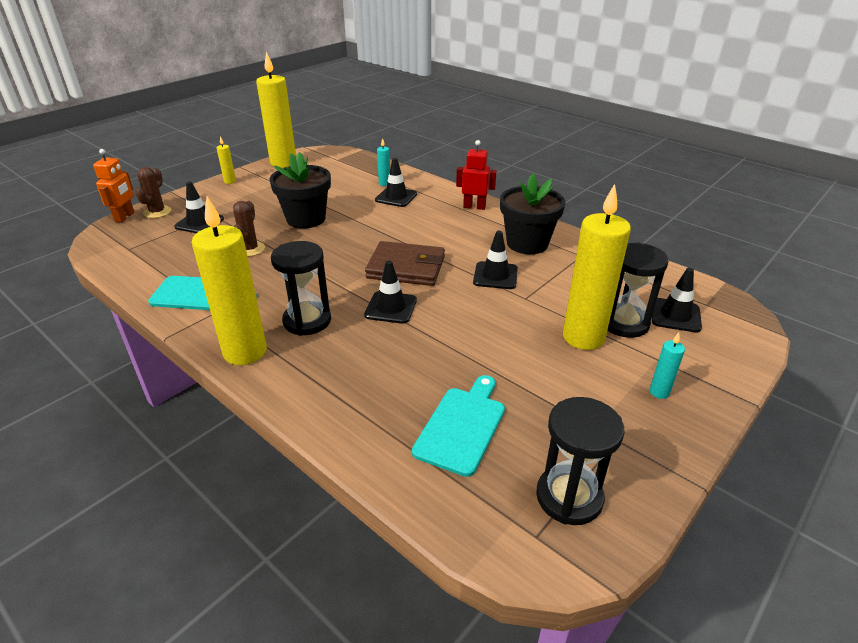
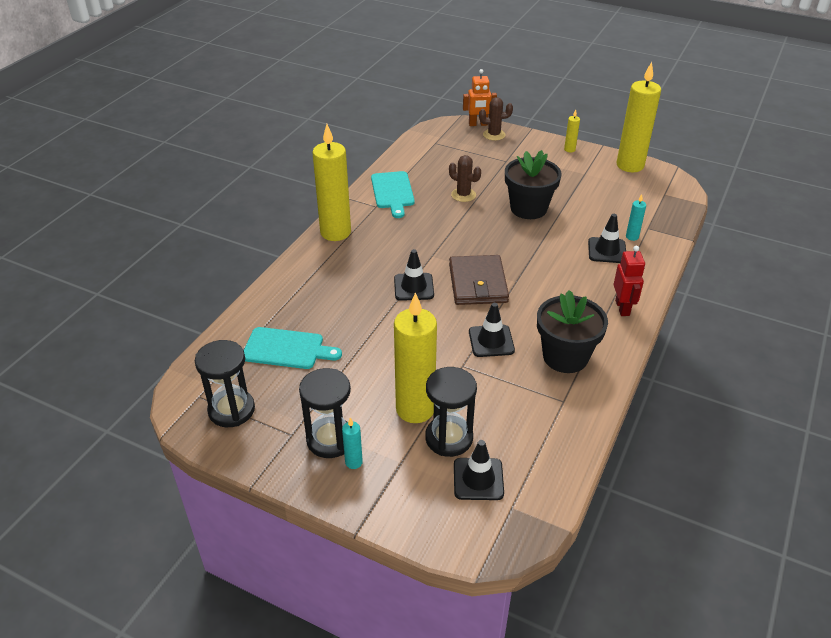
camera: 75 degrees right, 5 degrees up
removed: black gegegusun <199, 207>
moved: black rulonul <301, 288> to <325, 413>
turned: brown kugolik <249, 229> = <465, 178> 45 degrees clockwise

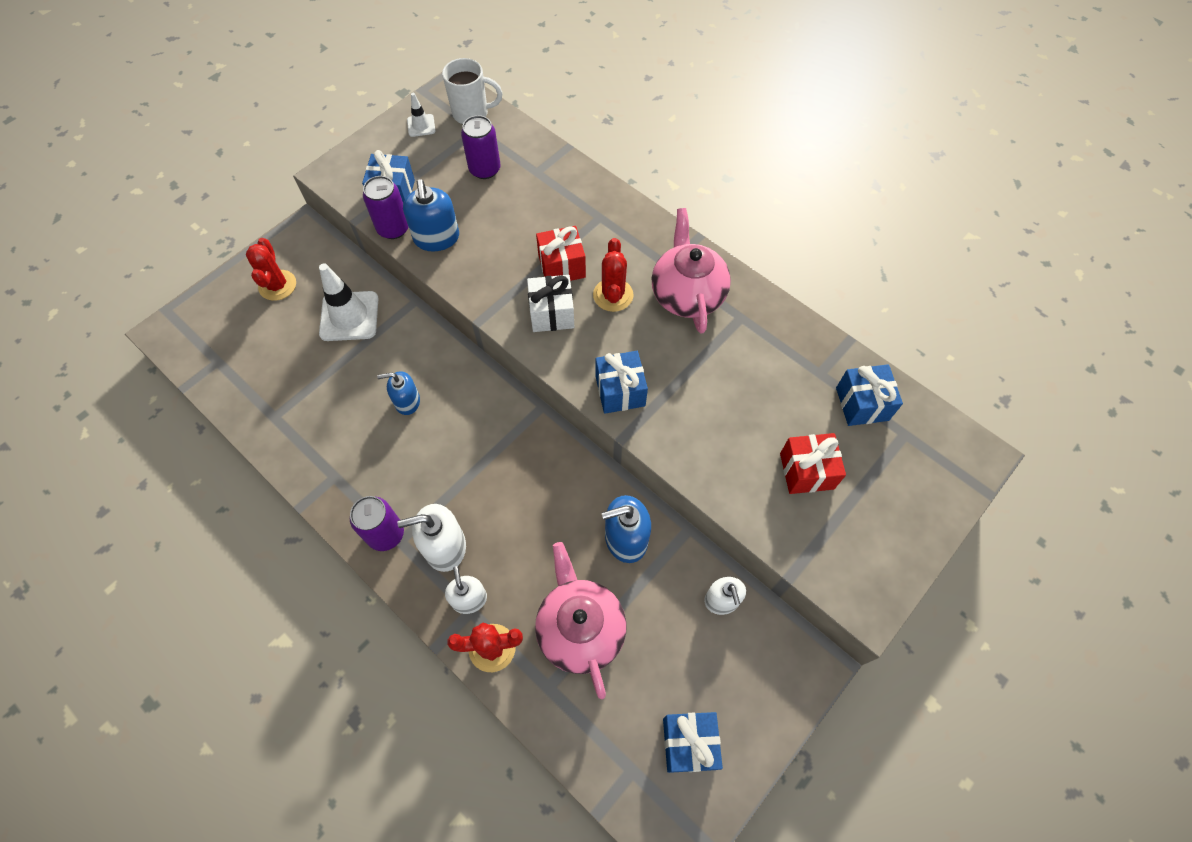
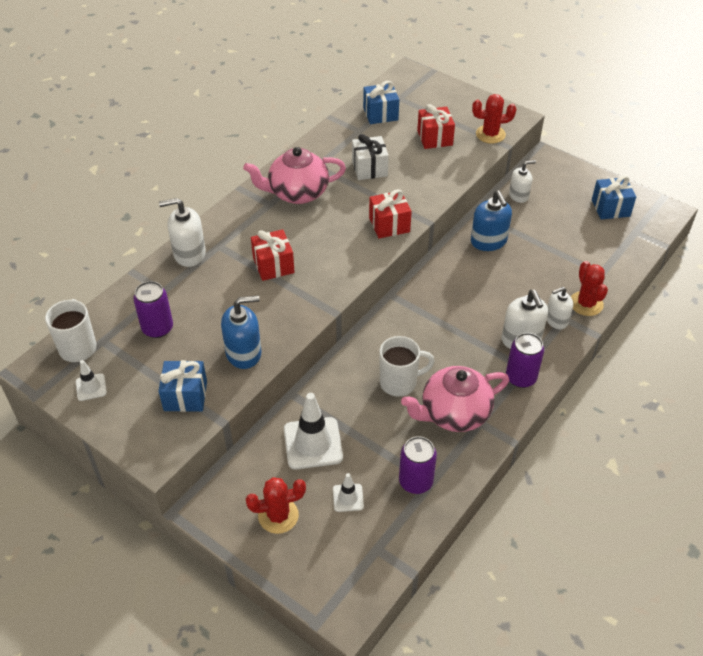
camera: 95 degrees left, 15 degrees down
added: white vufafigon <182, 232>; white gegegusun <348, 492>
moved: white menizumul <550, 303> to <370, 157>; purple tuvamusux <385, 207> to <418, 465>; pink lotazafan <580, 620> to <455, 399>; red kugolik <613, 275> to <494, 119>
replaced: blue vufafigon <398, 393> to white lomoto <407, 366>
recoloured: blue menizumul <621, 382> to red menizumul <390, 214>

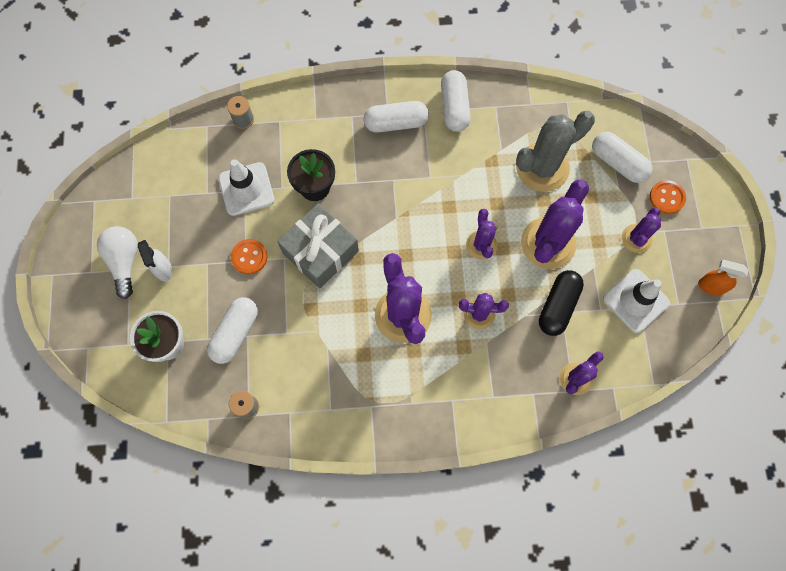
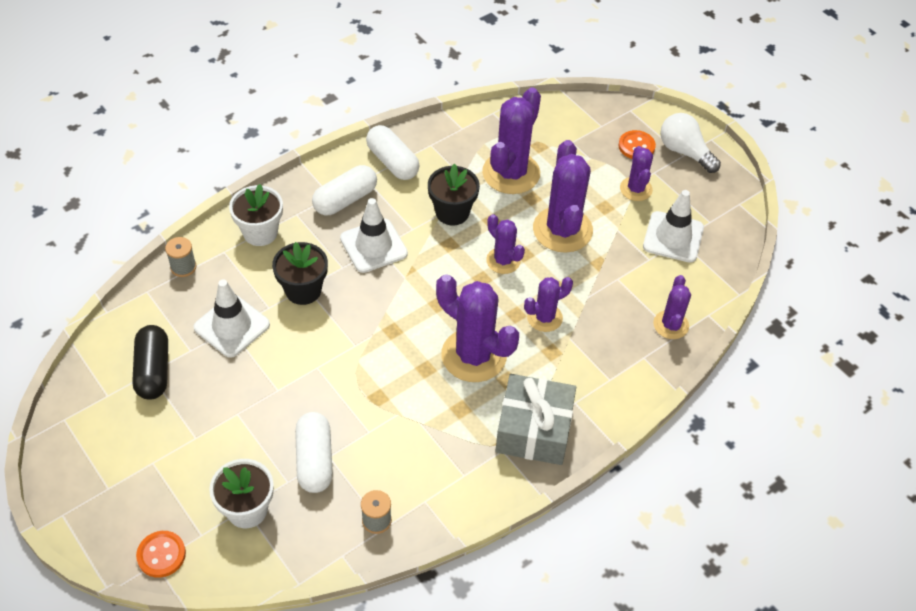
camera: 35 degrees left, 20 degrees down
removed: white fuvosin <155, 260>; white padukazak <622, 157>; orange fuvosin <723, 278>
added: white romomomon <256, 215>; white gegegusun <374, 235>; black romomomon <454, 194>
moved: black padukazak <561, 303> to <150, 362>; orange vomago <249, 256> to <161, 554>; grey menizumul <318, 246> to <535, 419>; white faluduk <117, 262> to <690, 143>
recoloured: grey kugolik <555, 151> to purple kugolik <511, 141>

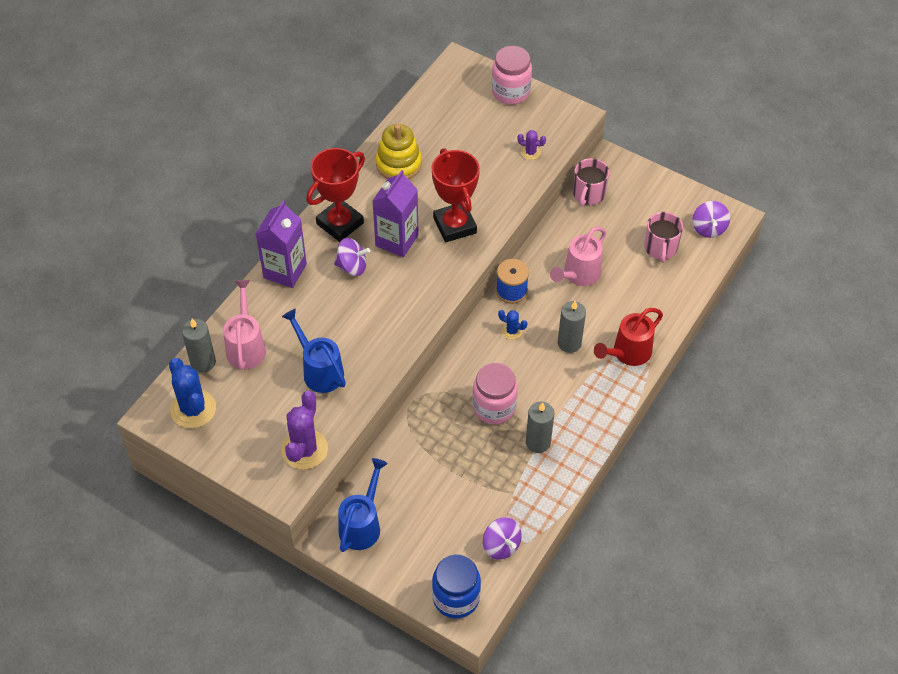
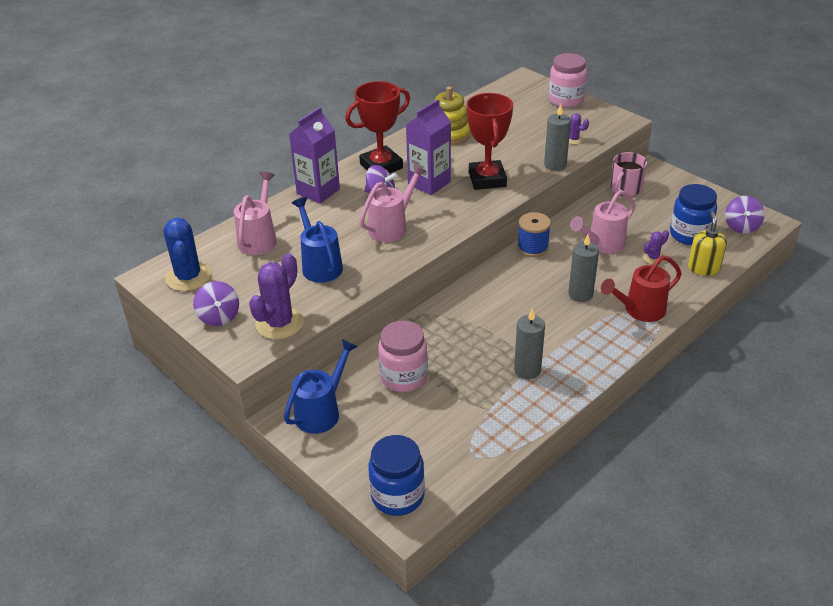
camera: 15 degrees right, 15 degrees down
removed: blue kugolik <512, 325>
added: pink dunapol <393, 203>; purple kugolik <656, 247>; yellow vufafigon <707, 243>
moved: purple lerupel <502, 539> to <216, 303>; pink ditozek <495, 393> to <403, 356>; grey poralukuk <199, 346> to <557, 137>
replaced: pink lomoto <663, 237> to blue ditozek <693, 214>

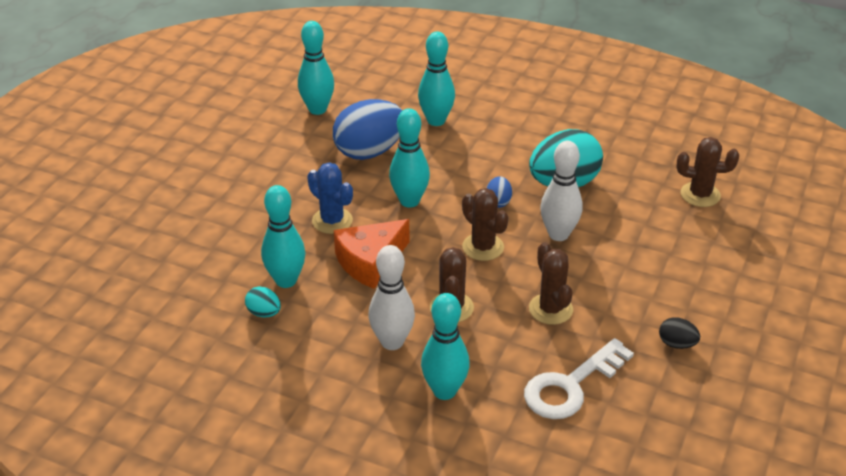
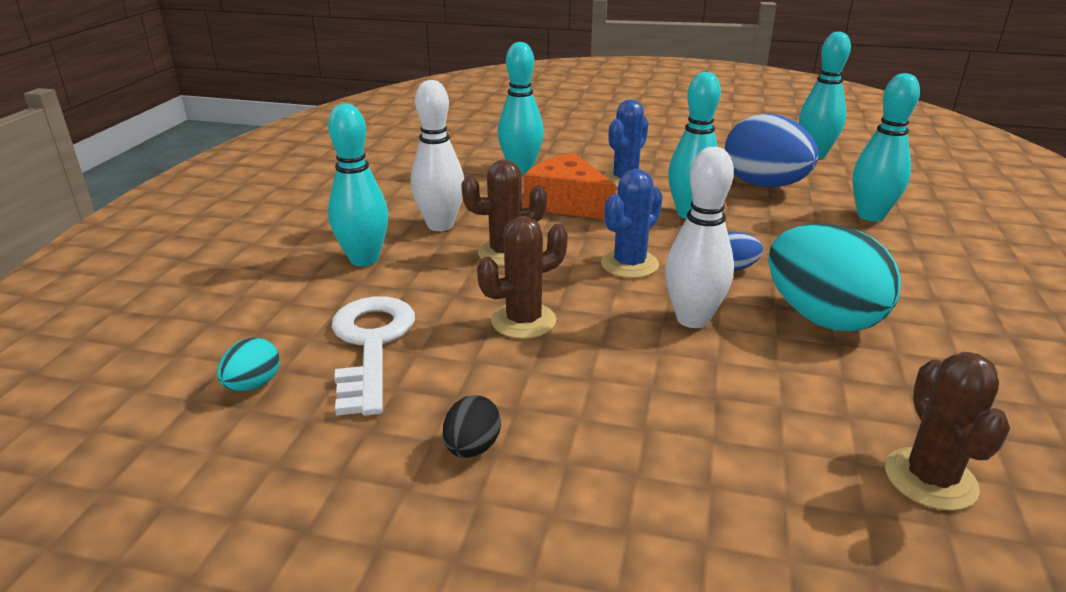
camera: 80 degrees right, 10 degrees down
moved: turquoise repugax <263, 301> to <248, 364>
recoloured: brown kugolik <485, 224> to blue kugolik <632, 223>
turned: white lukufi <579, 378> = <373, 356> 45 degrees clockwise

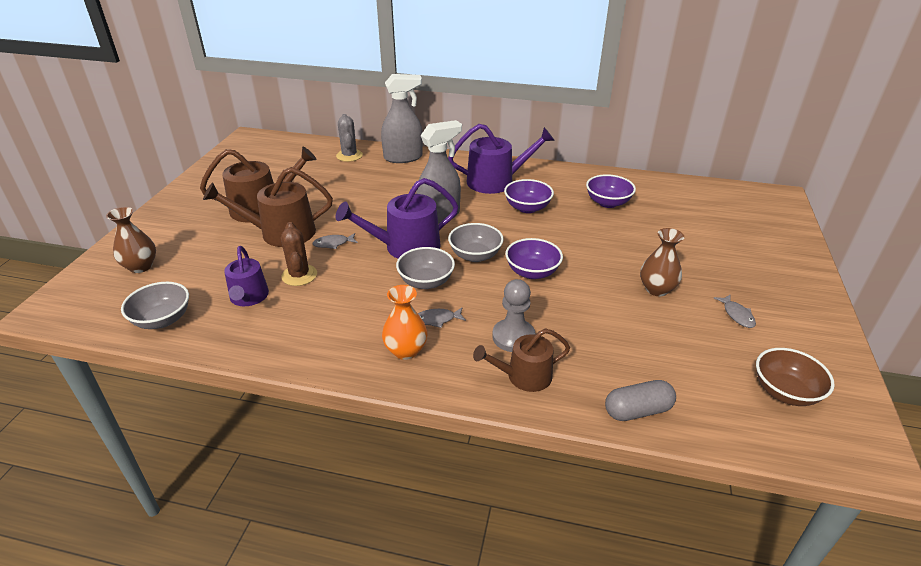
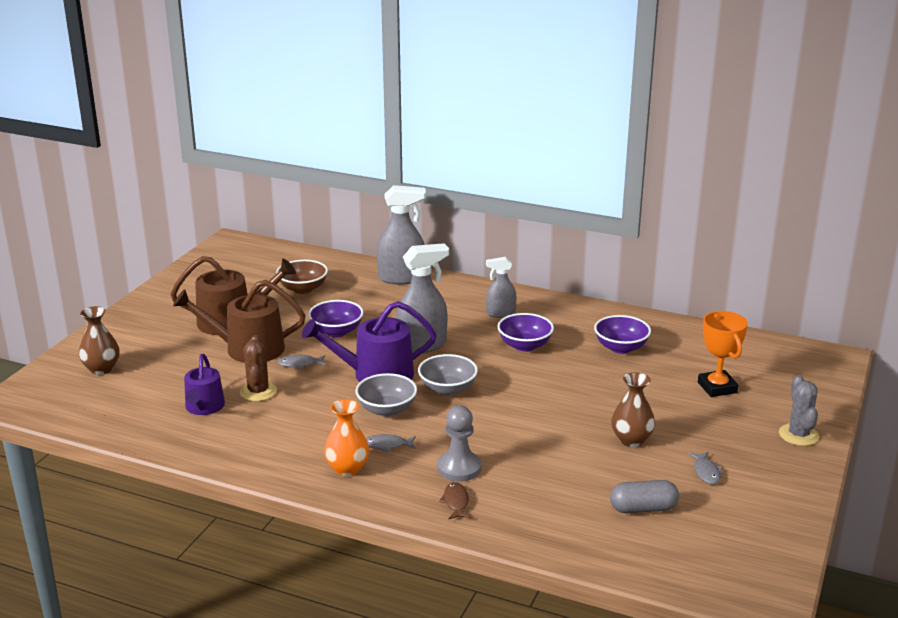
camera: 10 degrees right, 10 degrees down
removed: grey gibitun <155, 305>
added: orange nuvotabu <723, 354>
moved: brown gibitun <795, 377> to <302, 277>; purple gibitun <534, 258> to <336, 318>; grey padukazak <640, 400> to <644, 496>; grey kugolik <349, 138> to <799, 410>
replaced: brown dunapol <521, 360> to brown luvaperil <455, 500>; purple dunapol <501, 159> to grey fuvosin <501, 287>

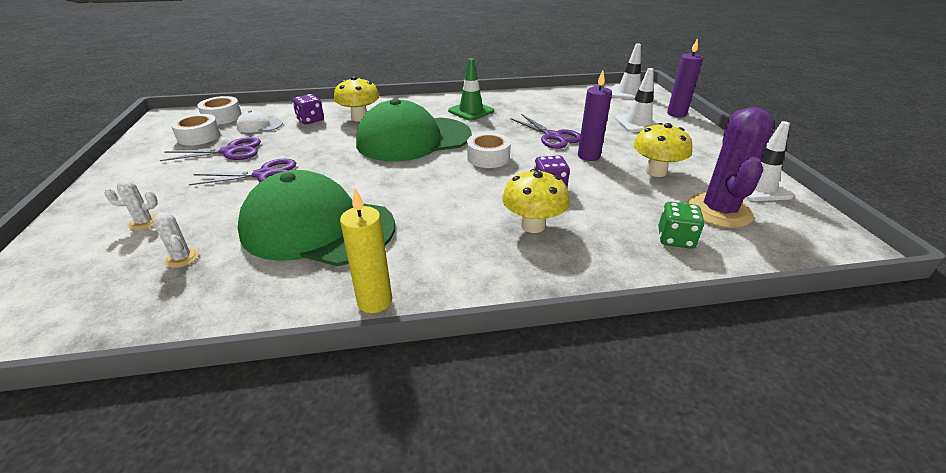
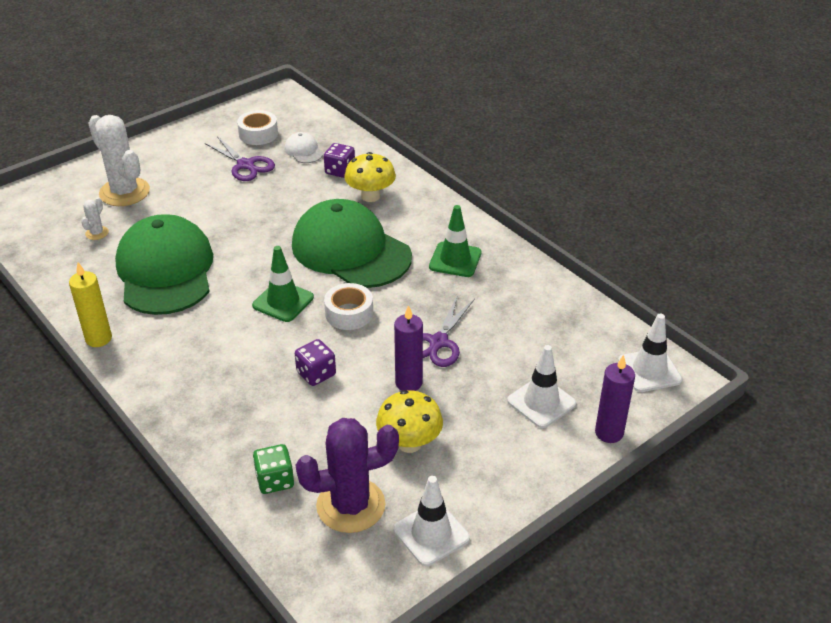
camera: 60 degrees right, 5 degrees up
removed: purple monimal <242, 172>; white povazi <219, 110>; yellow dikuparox <536, 201>
added: green gegegusun <283, 284>
resized: white kugolik <131, 205> = <119, 160> x2.29

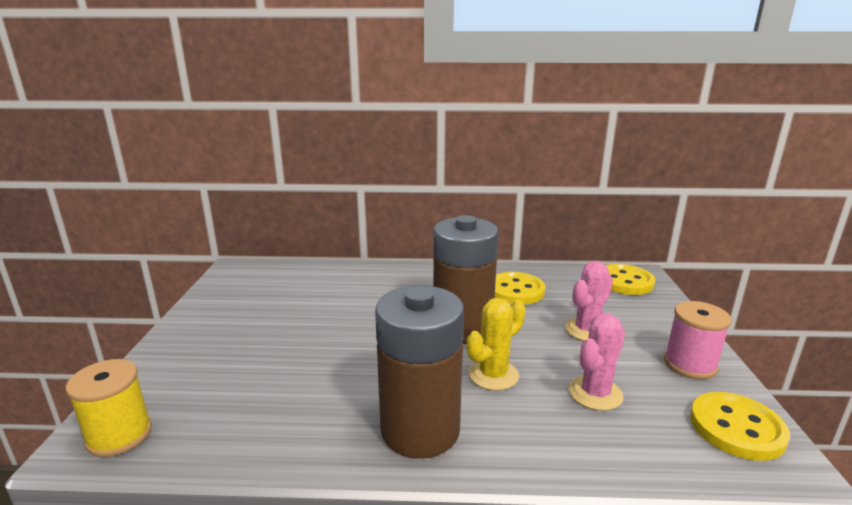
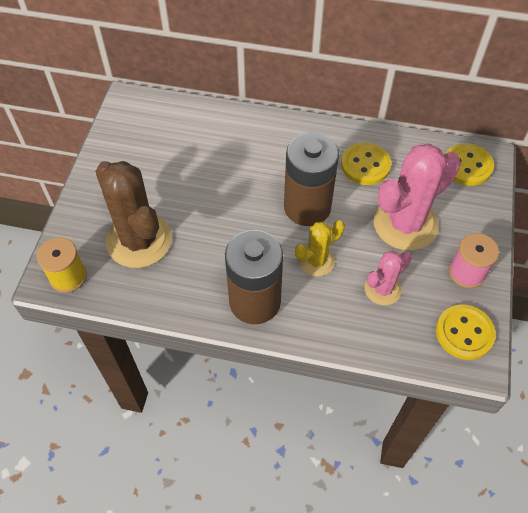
camera: 10 degrees right, 35 degrees up
added: brown kugolik <133, 214>
resized: pink kugolik <589, 301> = <417, 197> x1.85

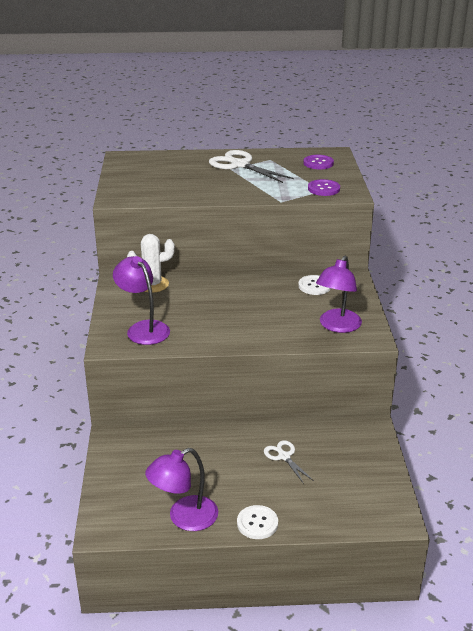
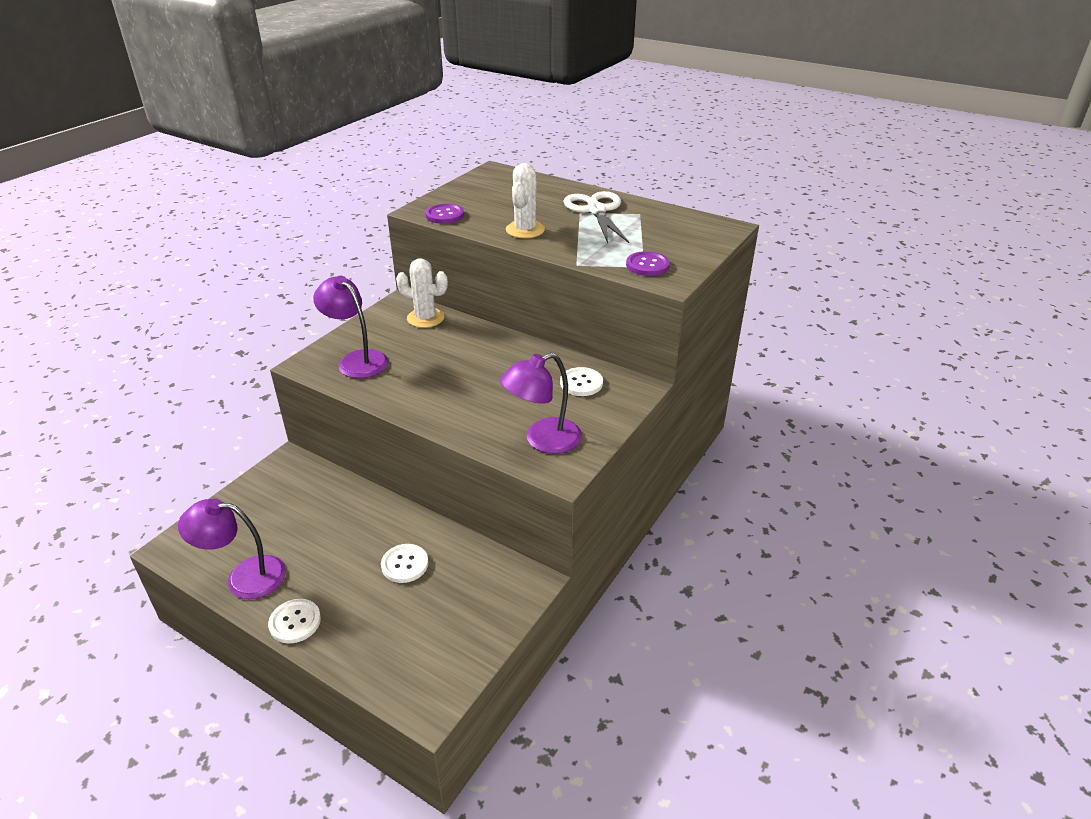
camera: 35 degrees right, 5 degrees up
added: white kugolik <525, 200>
moved: purple vomago <318, 162> to <444, 213>
replaced: white monimal <289, 462> to white vomago <404, 563>
turned: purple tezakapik <141, 300> = <351, 327> 45 degrees counterclockwise

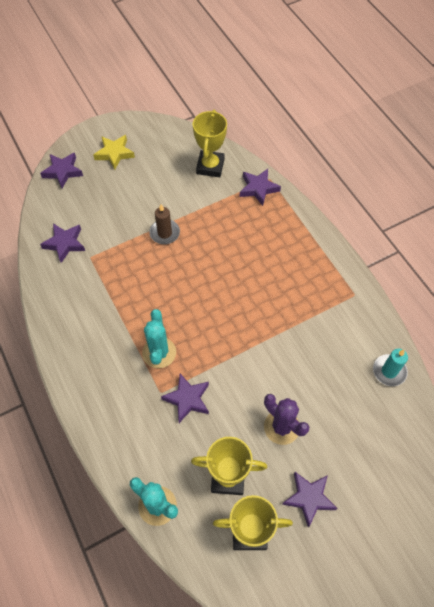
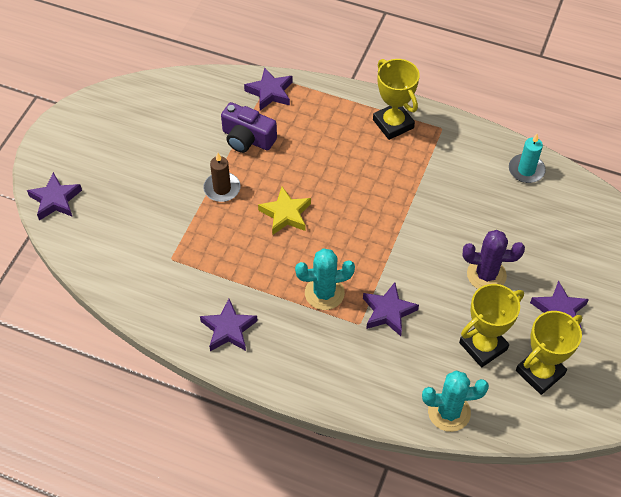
camera: 40 degrees left, 5 degrees down
added: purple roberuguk <249, 127>
moved: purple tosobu <62, 243> to <229, 325>; yellow tosobu <114, 152> to <284, 210>; yellow nuvotabu <210, 143> to <396, 99>
turned: turquoise kugolik <159, 338> = <325, 279> 60 degrees counterclockwise

